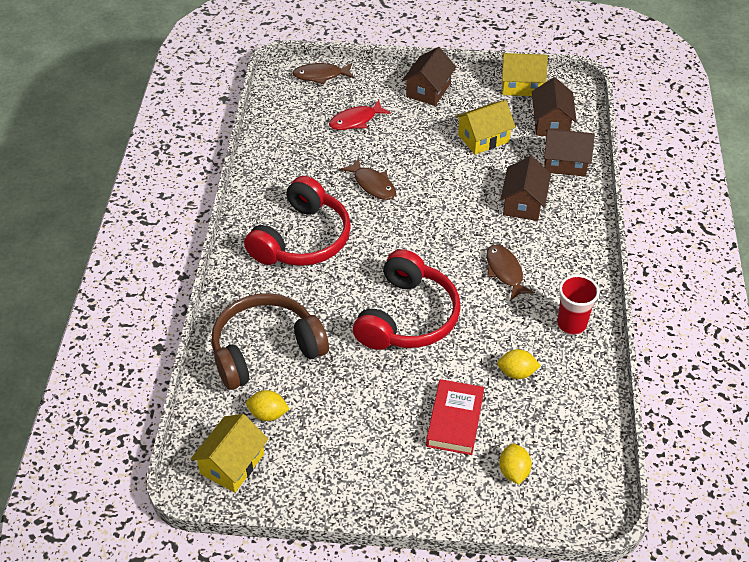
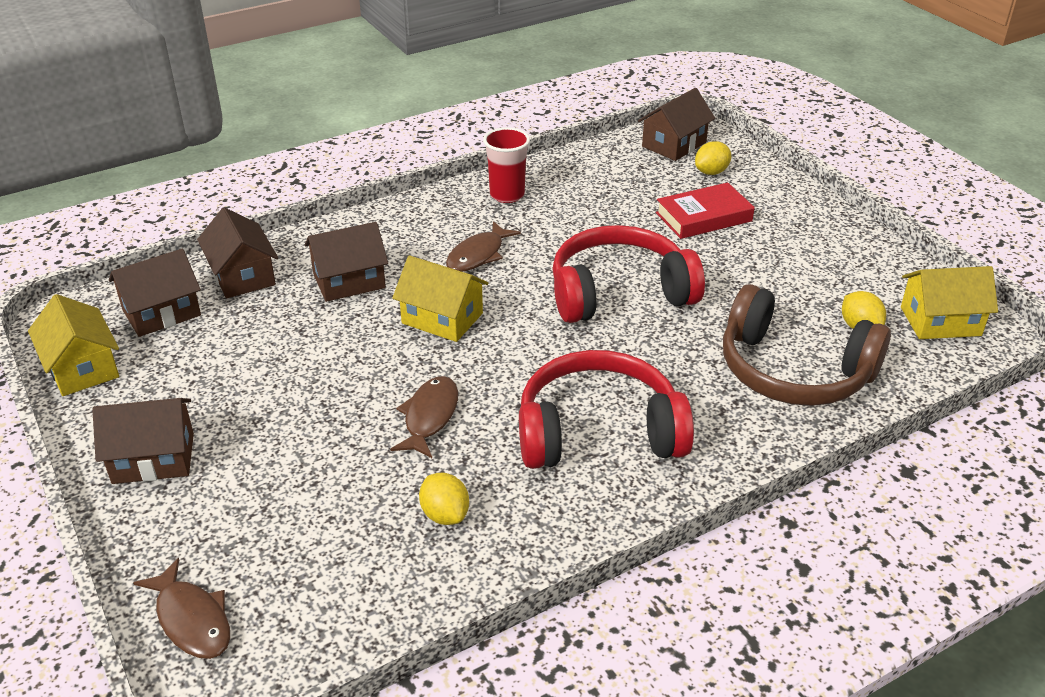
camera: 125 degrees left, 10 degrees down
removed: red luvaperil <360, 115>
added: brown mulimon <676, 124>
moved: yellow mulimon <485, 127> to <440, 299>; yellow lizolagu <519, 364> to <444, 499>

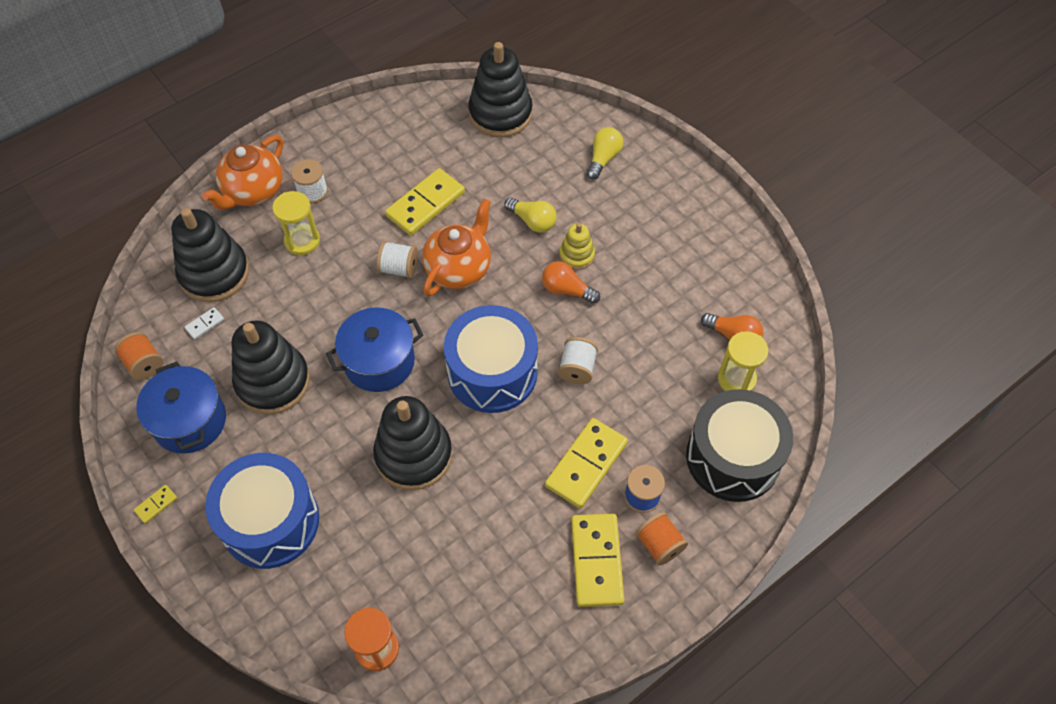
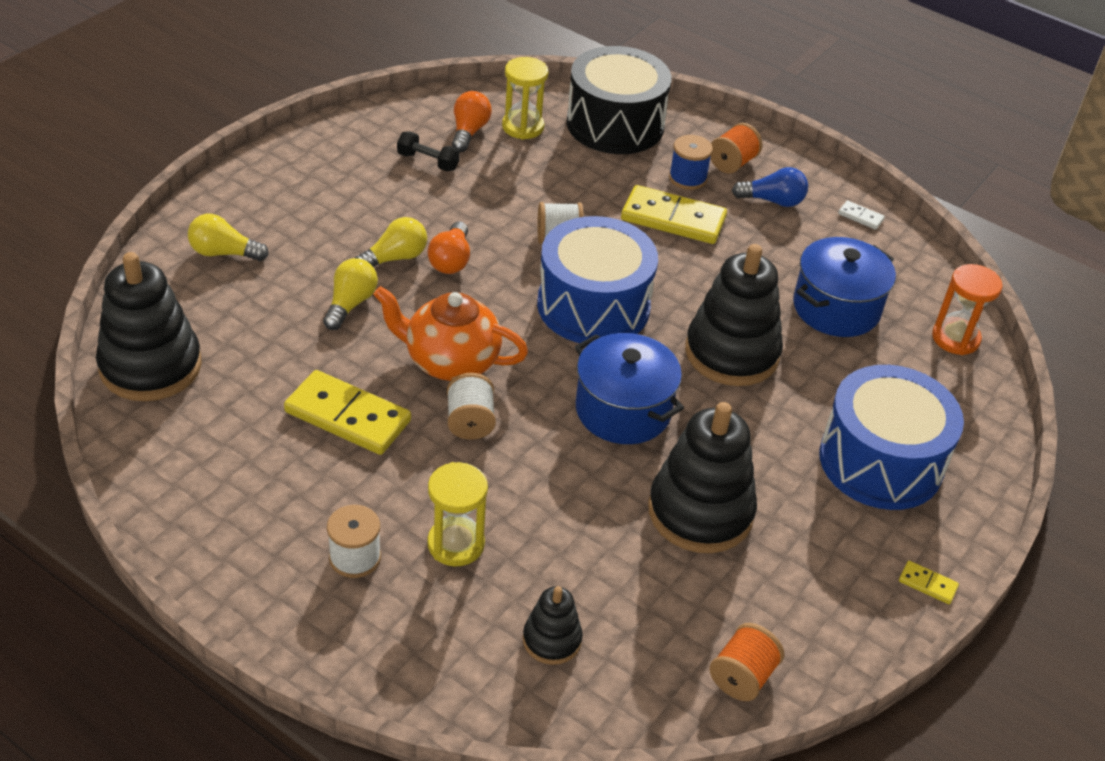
camera: 110 degrees left, 15 degrees down
removed: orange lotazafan <242, 172>
added: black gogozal <428, 151>
moved: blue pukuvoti <181, 407> to <844, 287>; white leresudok <204, 323> to <861, 215>
replaced: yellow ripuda <577, 246> to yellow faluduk <391, 242>; yellow leresudok <597, 560> to blue faluduk <770, 187>
resized: black ripuda <210, 255> = <553, 625> x0.51

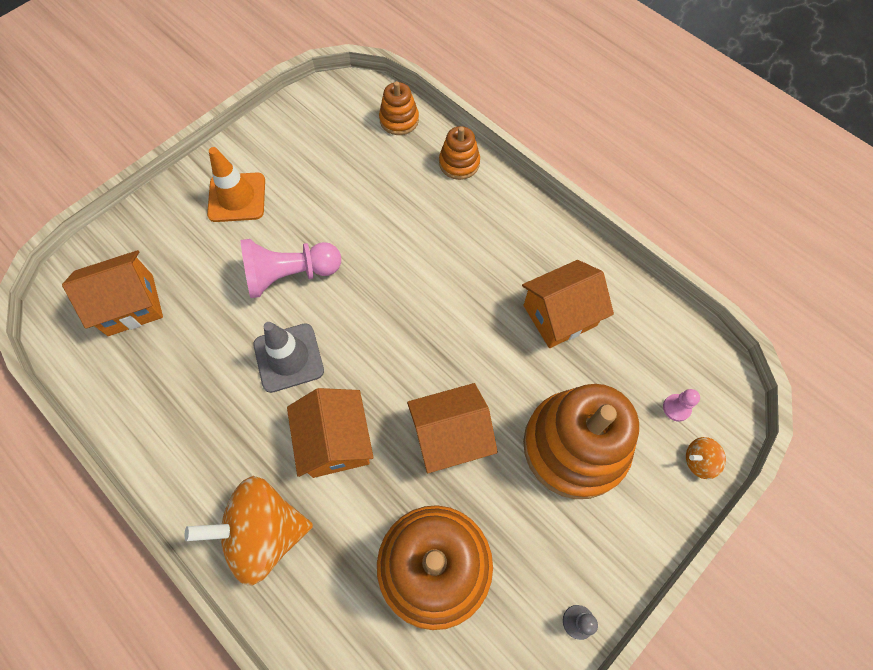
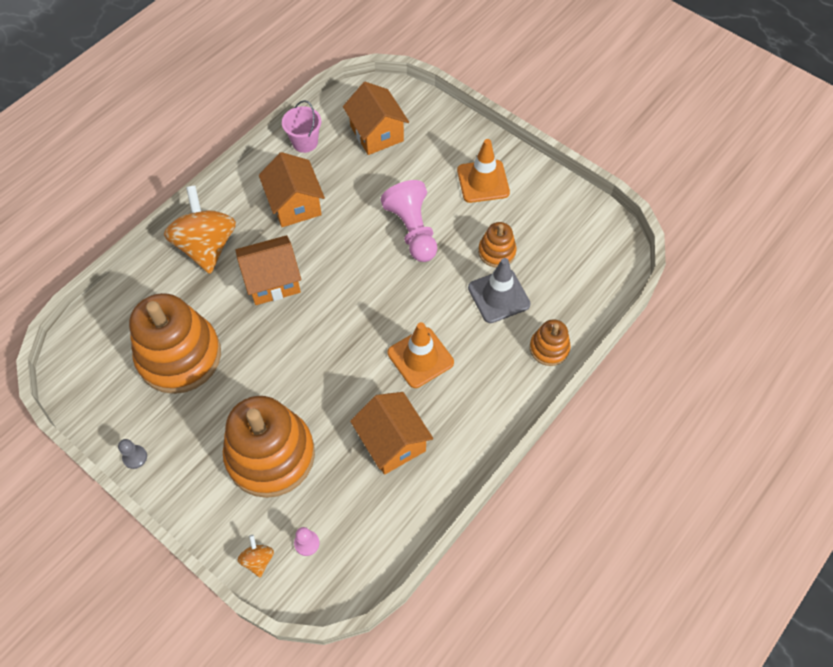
camera: 85 degrees right, 5 degrees down
added: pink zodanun <301, 126>; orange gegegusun <421, 355>
moved: orange mulimon <452, 428> to <292, 189>; grey gegegusun <288, 357> to <499, 290>; orange ripuda <399, 108> to <497, 245>

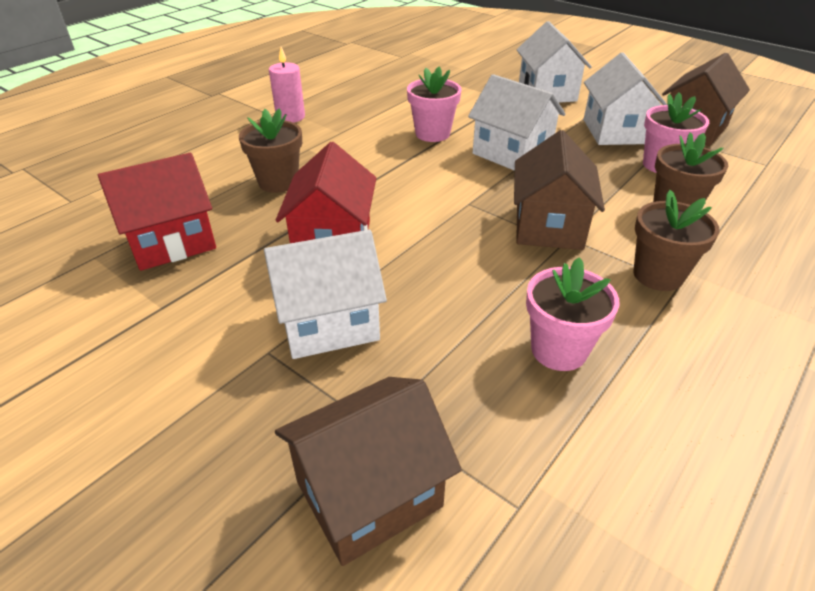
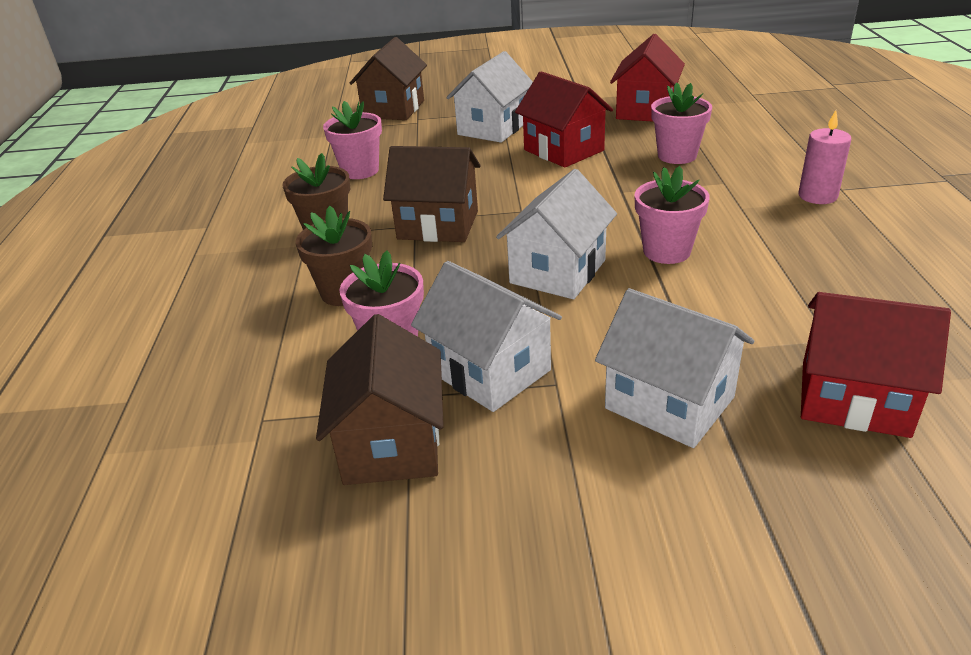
camera: 140 degrees right, 5 degrees down
added: red mulimon <876, 365>
recoloured: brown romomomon <270, 151> to pink romomomon <681, 123>
turned: brown mulimon <559, 190> = <432, 194> 45 degrees counterclockwise; white mulimon <517, 122> = <556, 234> 60 degrees counterclockwise

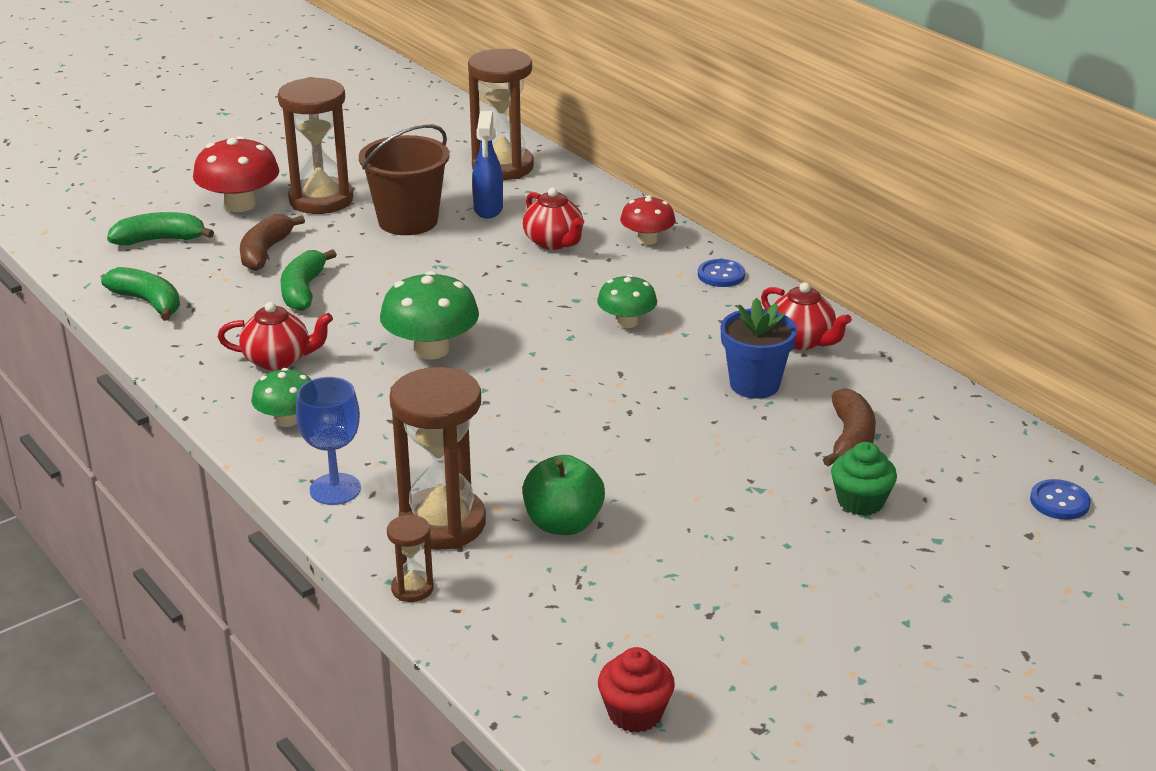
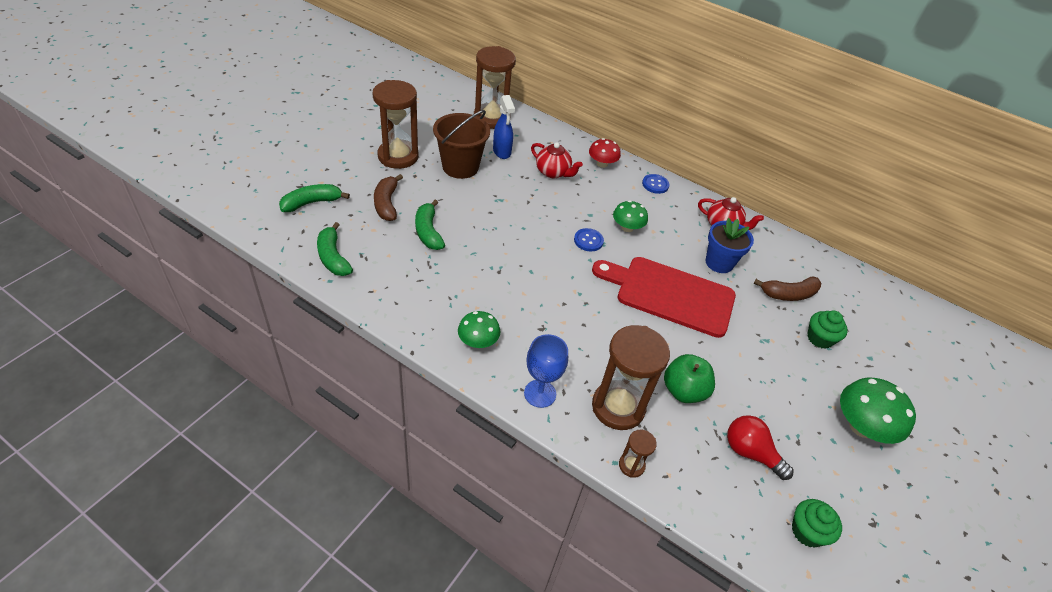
camera: 25 degrees left, 15 degrees up
removed: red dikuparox <236, 174>; red lotazafan <275, 336>
added: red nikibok <664, 297>; red faluduk <760, 447>
moved: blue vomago <1060, 499> to <589, 239>; green dikuparox <429, 315> to <878, 410>
recoloured: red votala <636, 690> to green votala <817, 523>
turned: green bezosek <140, 294> = <335, 249> 135 degrees counterclockwise; brown bezosek <849, 427> = <787, 288> 90 degrees clockwise

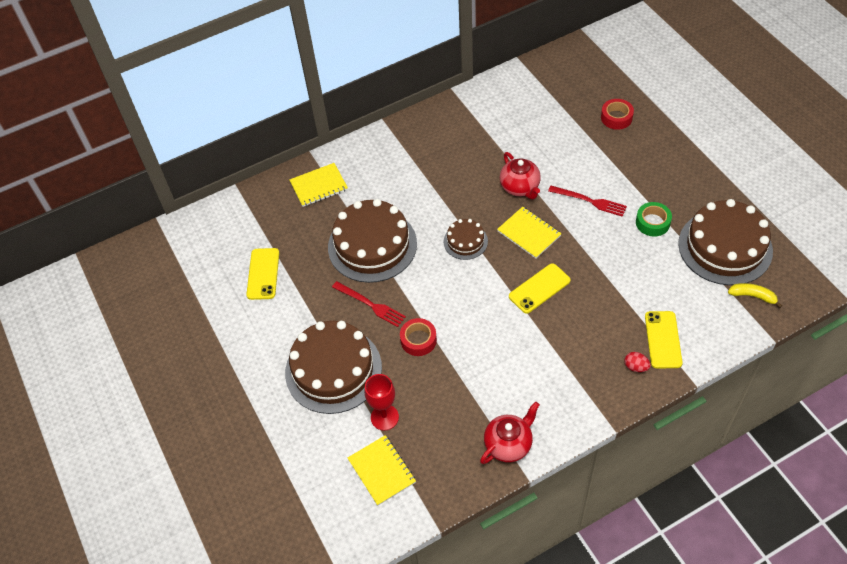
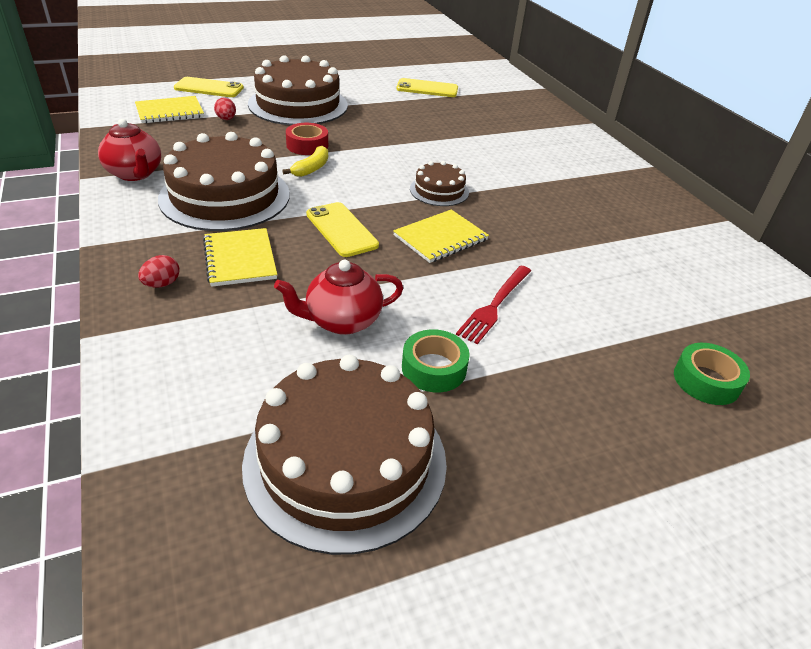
camera: 90 degrees right, 15 degrees down
removed: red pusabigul <369, 304>
moved: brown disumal <372, 241> to <224, 181>; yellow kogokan <664, 339> to <209, 87>; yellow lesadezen <318, 185> to <240, 257>; red lotazafan <520, 175> to <338, 297>; yellow bezosek <755, 295> to <305, 161>
replaced: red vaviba <382, 402> to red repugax <225, 109>
recoloured: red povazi <617, 114> to green povazi <712, 374>

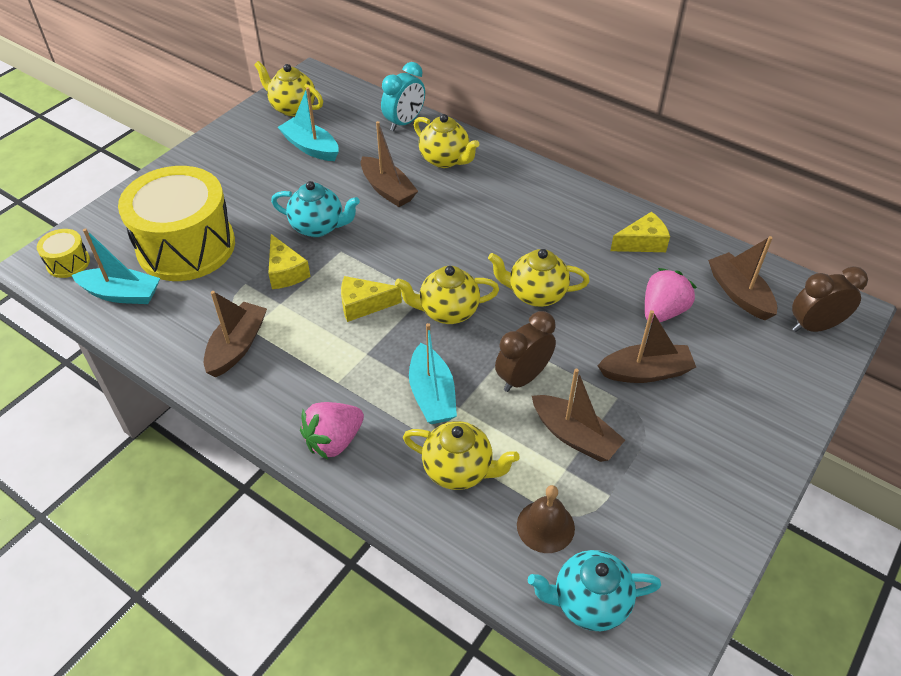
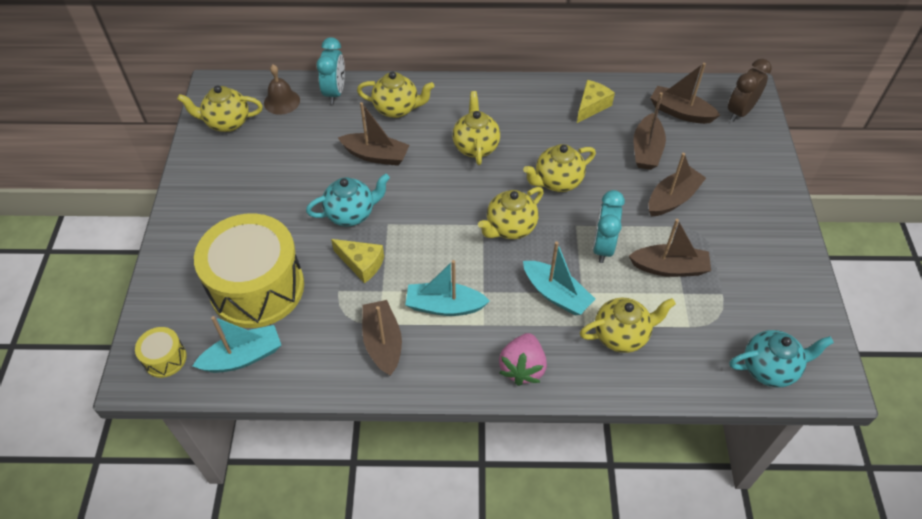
camera: 35 degrees left, 5 degrees up
removed: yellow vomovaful <371, 299>
added: yellow lotazafan <476, 128>
moved: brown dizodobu <546, 519> to <282, 90>; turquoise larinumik <308, 124> to <447, 288>
replaced: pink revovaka <671, 295> to brown larinumik <649, 131>
recoloured: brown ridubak <525, 351> to turquoise ridubak <609, 226>
turned: turquoise lotazafan <594, 590> = <782, 358> 150 degrees counterclockwise

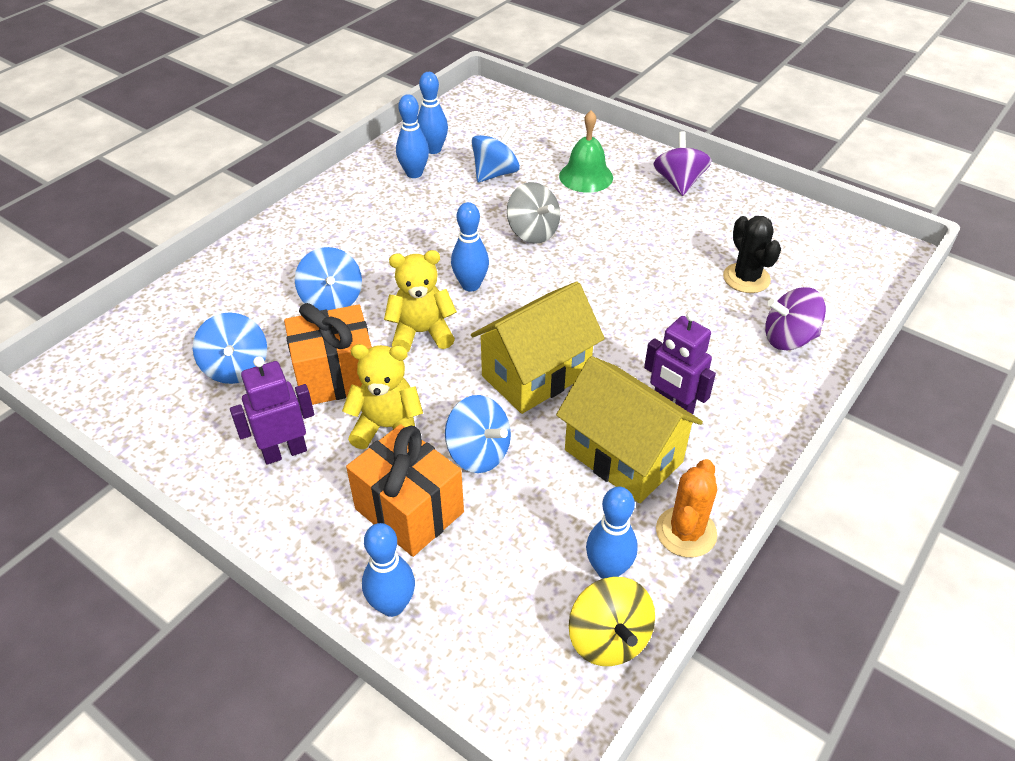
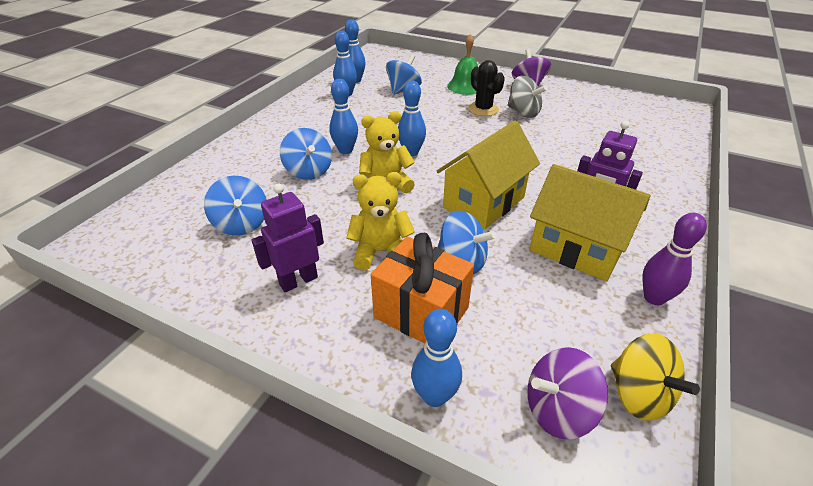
camera: 10 degrees left, 5 degrees down
removed: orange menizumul <328, 354>
moved: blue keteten <612, 533> to <343, 116>; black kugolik <752, 254> to <486, 88>; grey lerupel <533, 213> to <528, 97>; purple lerupel <795, 318> to <567, 393>
replaced: orange kugolik <686, 508> to purple keteten <674, 259>

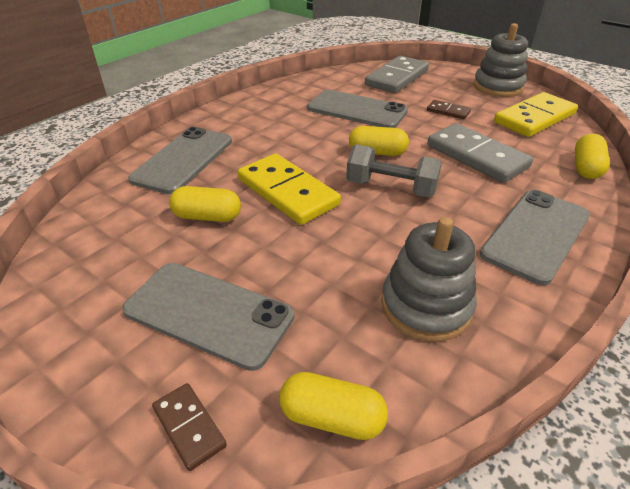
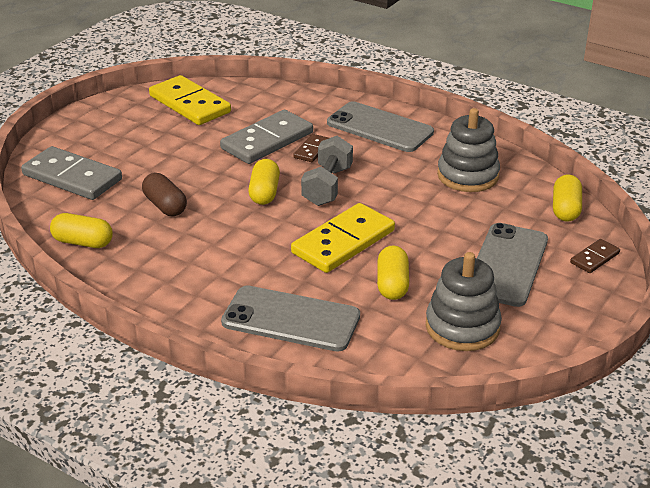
camera: 95 degrees left, 5 degrees down
moved: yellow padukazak <592, 156> to <81, 230>; brown leresudok <449, 109> to <311, 148>; grey ripuda <500, 60> to <464, 301>
replaced: grey kogokan <357, 108> to brown padukazak <164, 194>

